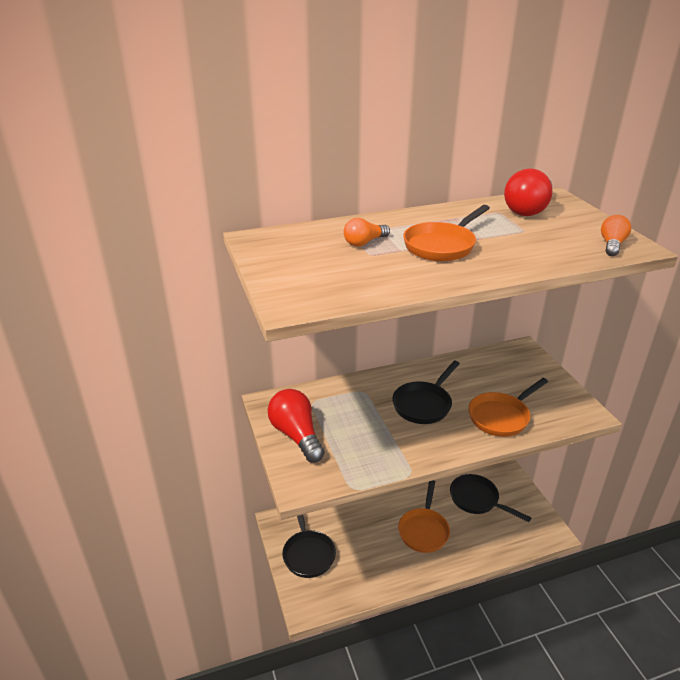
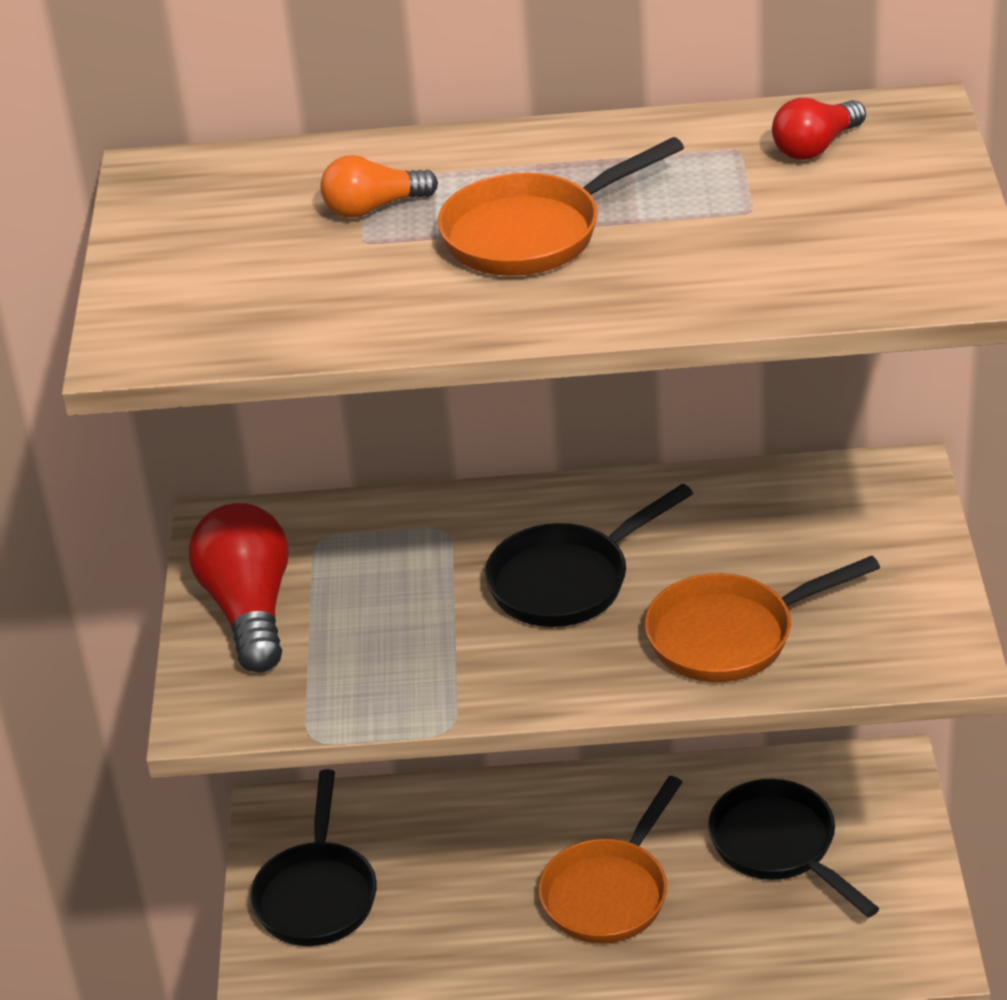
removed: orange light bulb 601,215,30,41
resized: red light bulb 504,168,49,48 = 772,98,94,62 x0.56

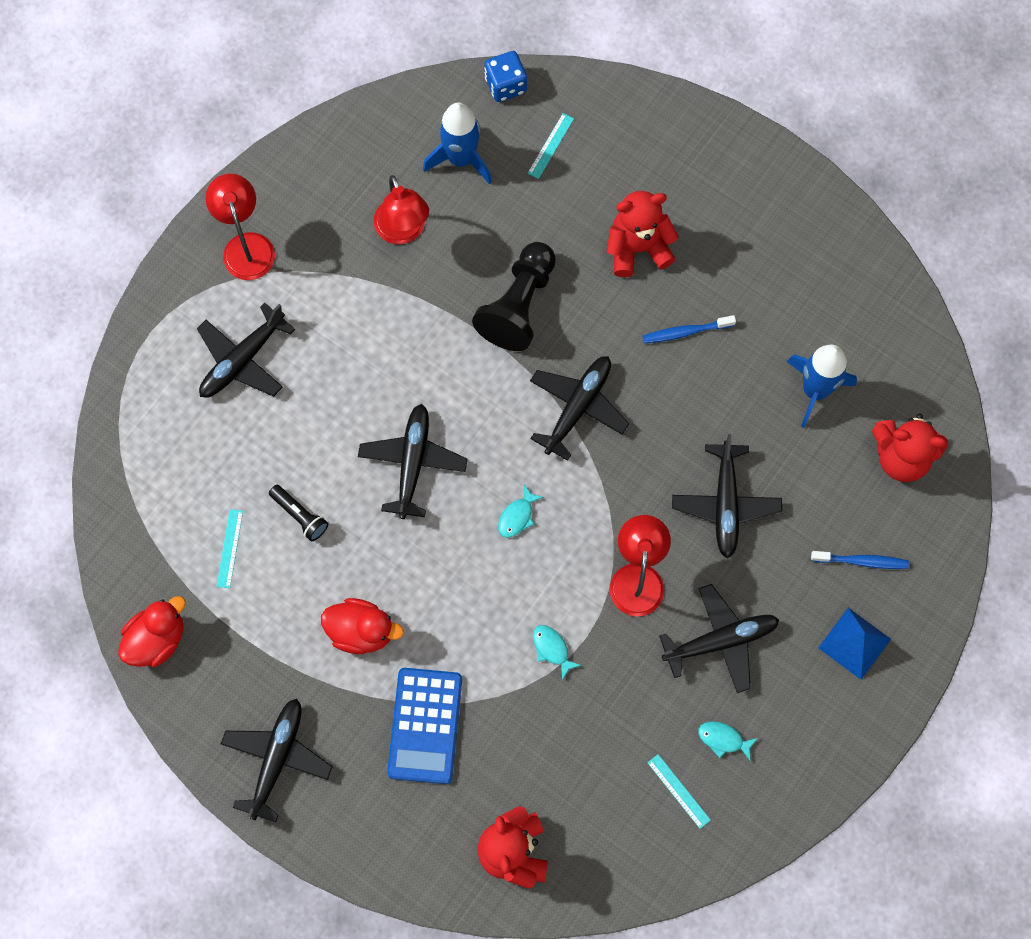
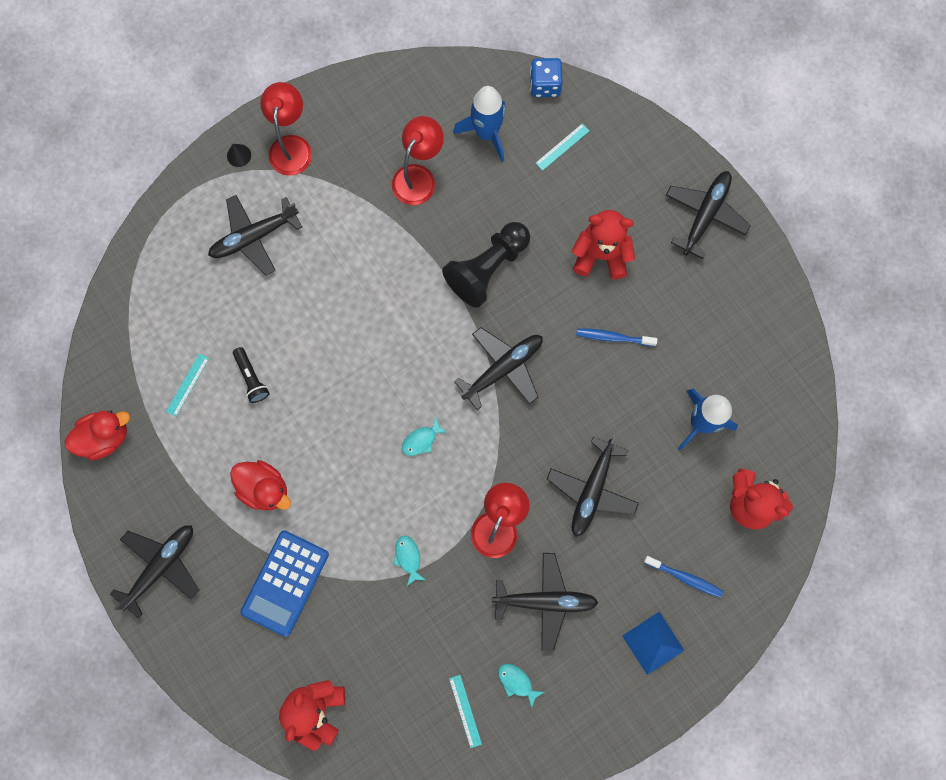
added: black cone 227,144,24,23
moved: black plane 358,404,110,115 to 666,171,85,88
turned: red lamp 374,175,55,69 = 392,116,52,89 150 degrees counterclockwise

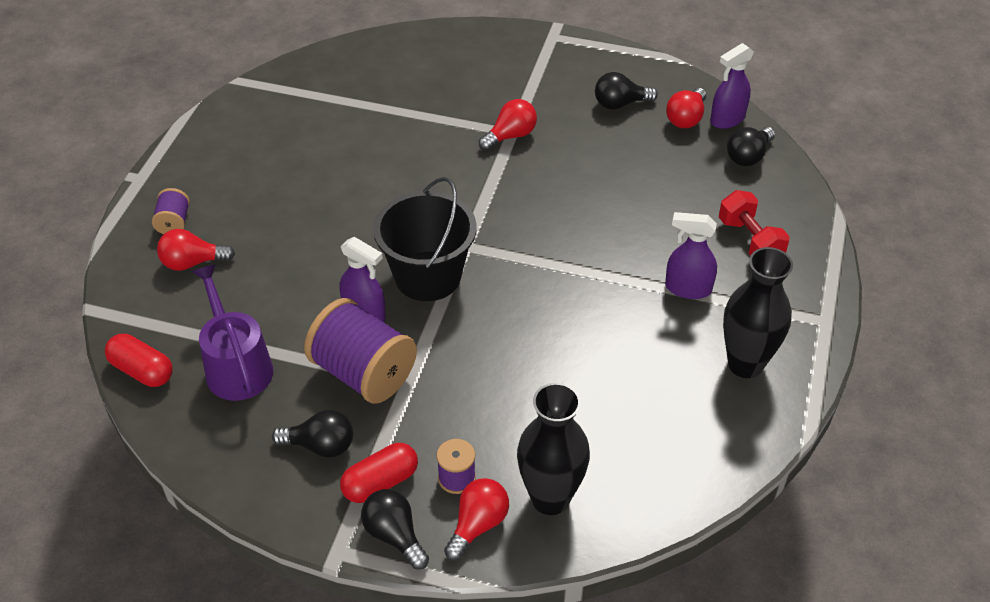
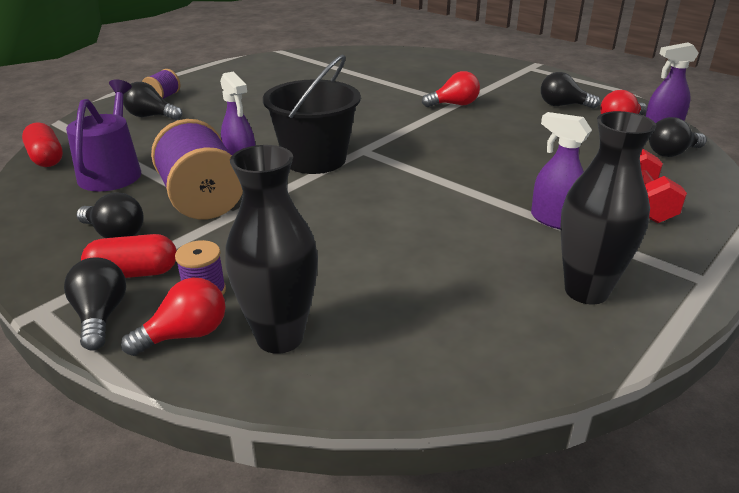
recoloured: red light bulb 157,229,78,42 to black light bulb 123,82,60,38

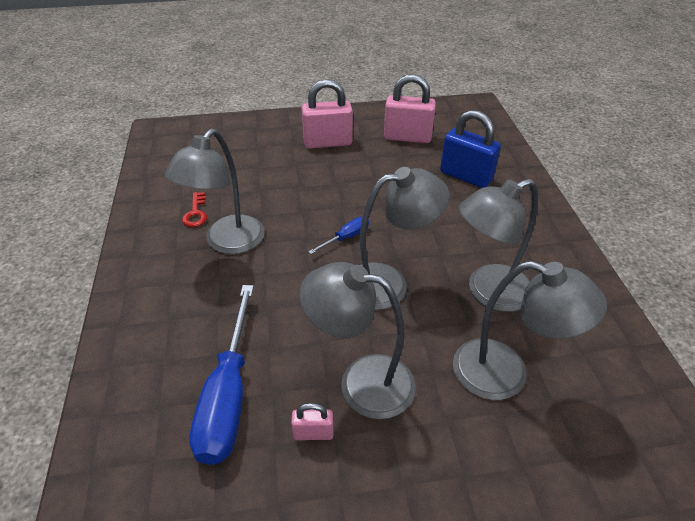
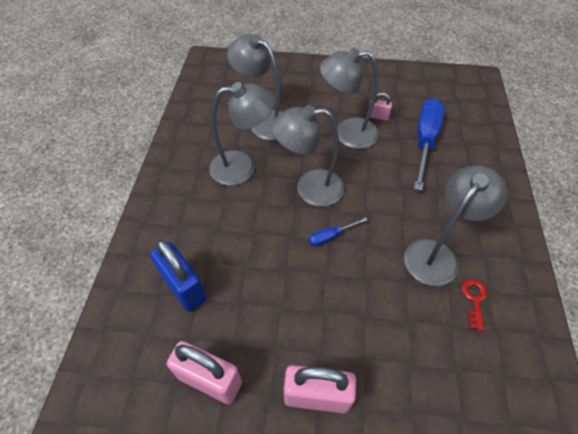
turned: grey lamp 299,262,117,157 = 320,48,59,101 150 degrees clockwise

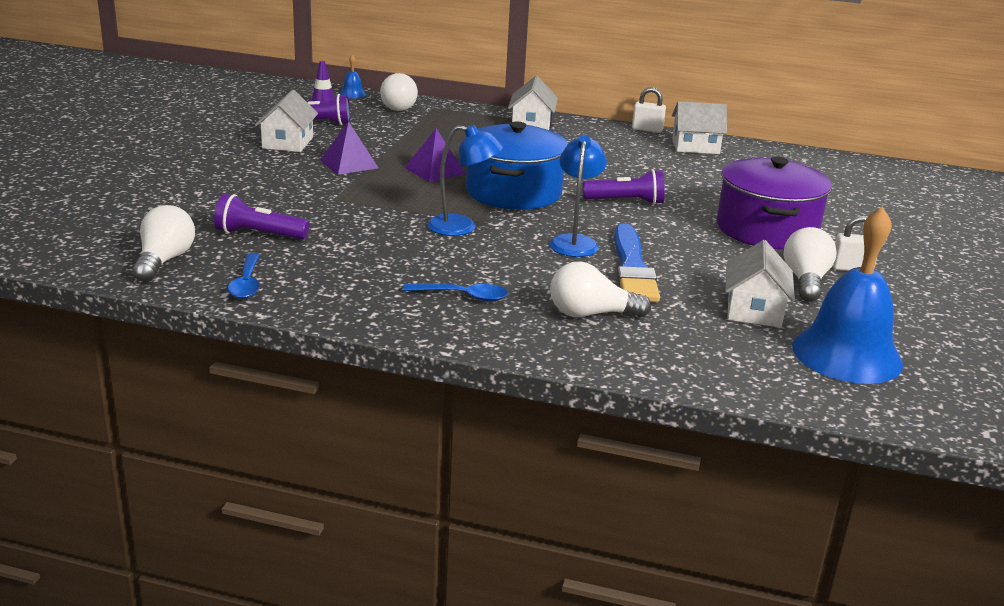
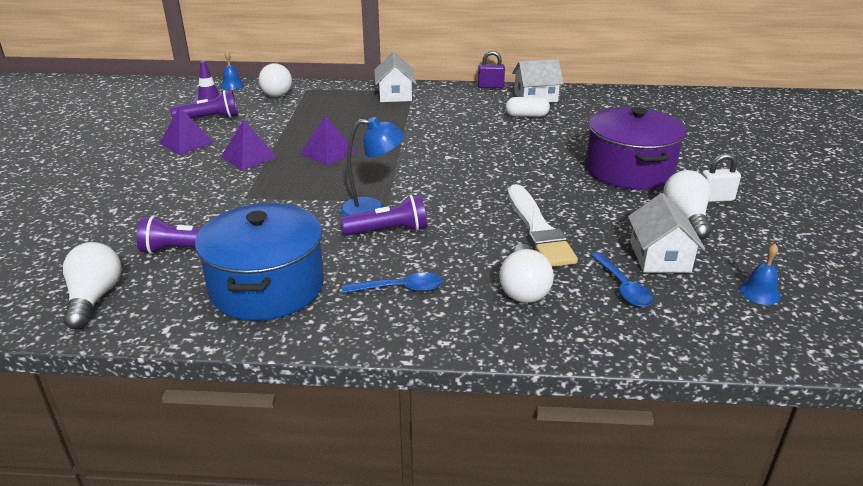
removed: blue lamp 549,135,58,122
added: white capsule 506,97,44,20
moved: blue spoon 228,253,32,46 to 590,252,63,55; blue pot 466,122,102,88 to 195,203,129,118; purple flashlight 583,169,82,36 to 340,194,87,42
replaced: white house 255,90,63,62 to purple pyramid 159,107,55,48
recoloured: blue brush 614,223,46,79 to white brush 508,184,70,83; white padlock 632,87,34,46 to purple padlock 478,51,27,37
turned: white light bulb 550,261,101,57 = 499,244,55,59 75 degrees counterclockwise
resized: blue bell 792,206,111,178 = 739,244,42,61 x0.40

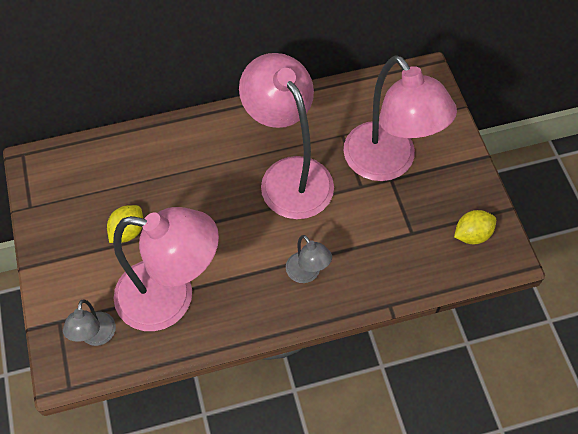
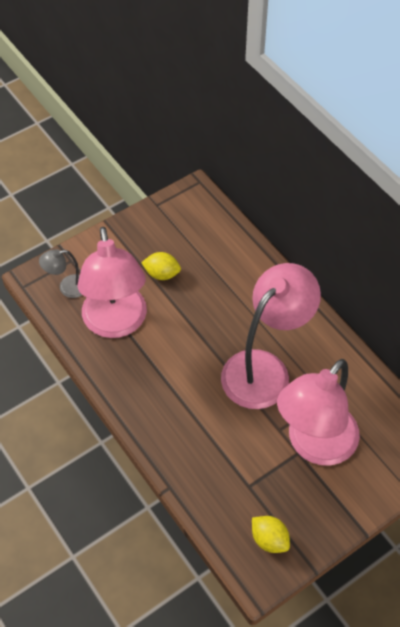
removed: grey lamp 286,235,46,48

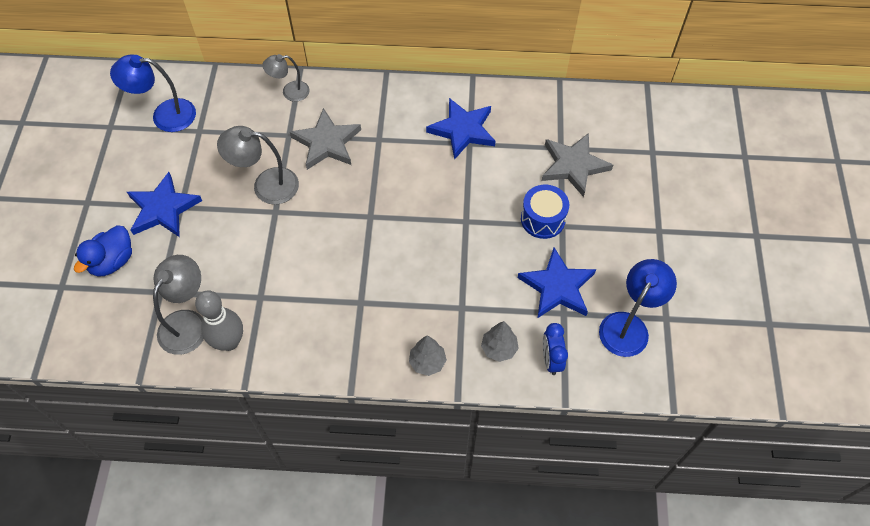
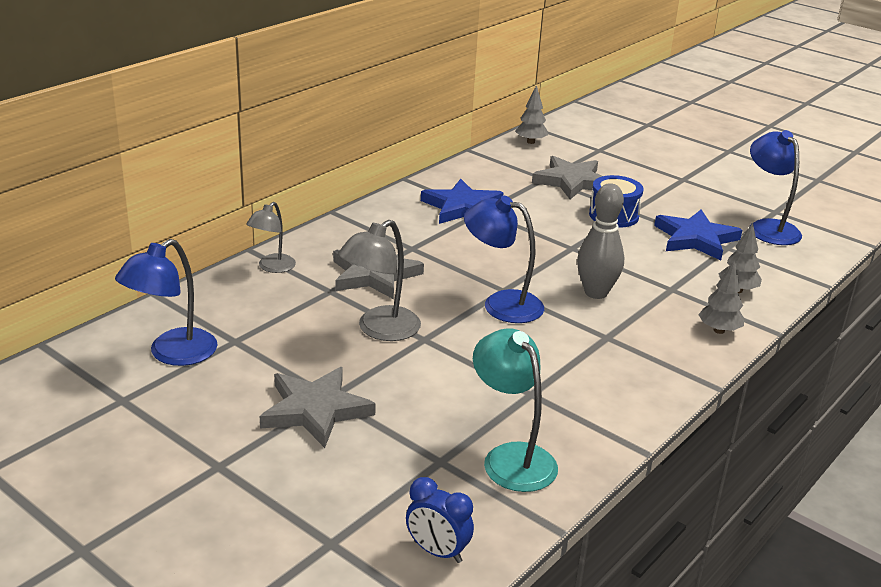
removed: blue duck 74,225,58,52
added: blue lamp 464,196,80,127; grey tree 515,85,33,59
moved: grey bowling pin 195,291,48,60 to 577,183,47,116; blue clock 543,323,25,52 to 406,477,68,86
recoloured: blue star 127,172,75,65 to grey star 260,367,116,81; grey lamp 153,255,51,100 to turquoise lamp 473,328,85,164

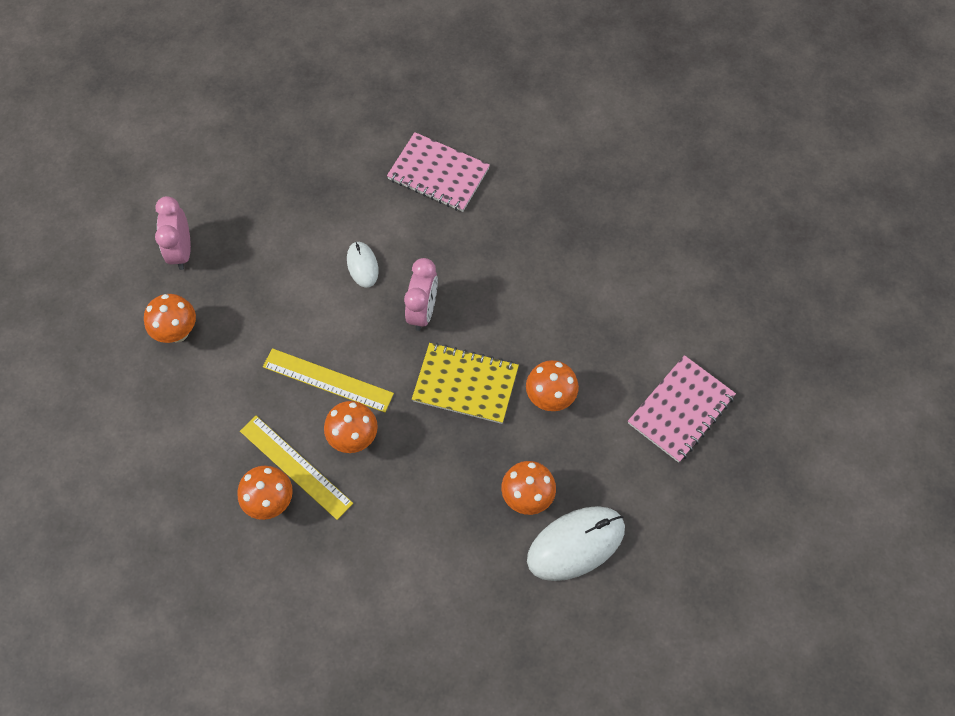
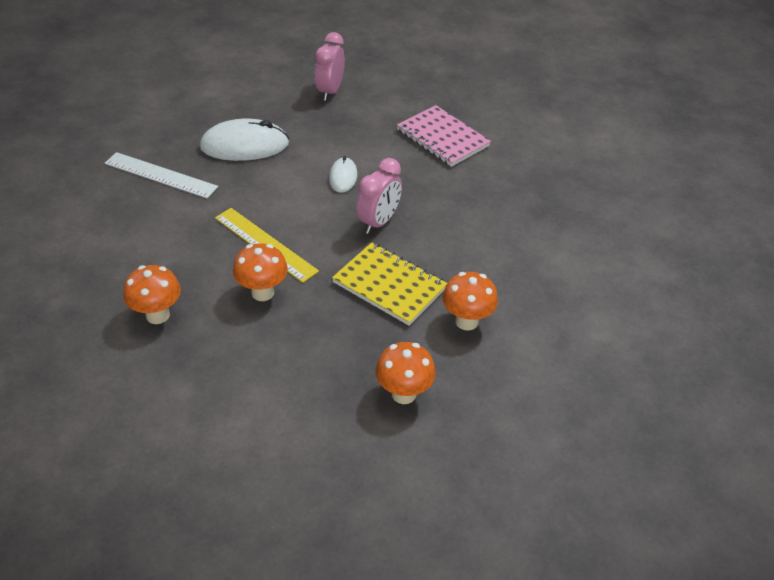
removed: yellow ruler 240,416,113,104; pink notebook 628,355,108,108
moved: pink clock 155,196,36,74 to 315,32,30,69; white mouse 527,506,98,75 to 200,119,89,42
replaced: orange mushroom 144,294,52,49 to white ruler 105,152,113,46

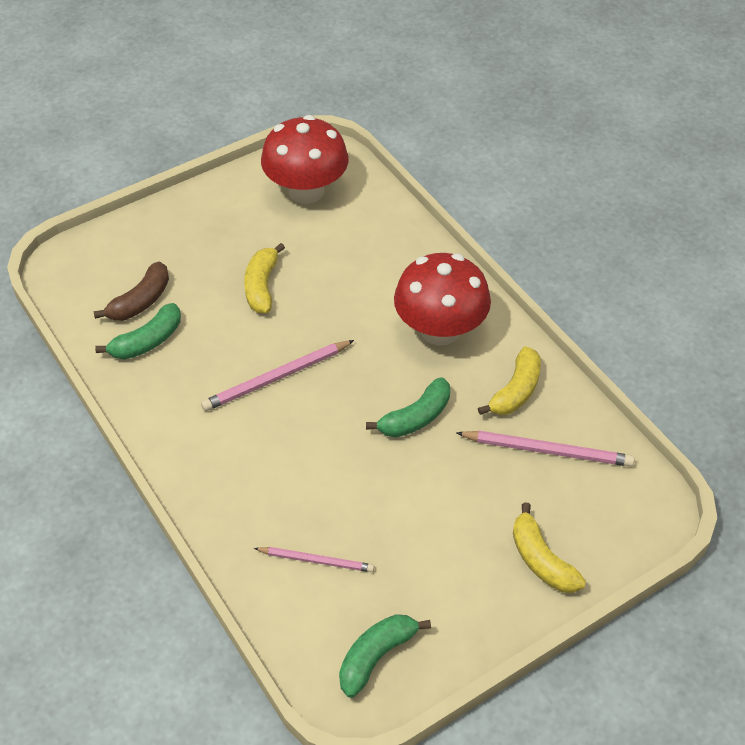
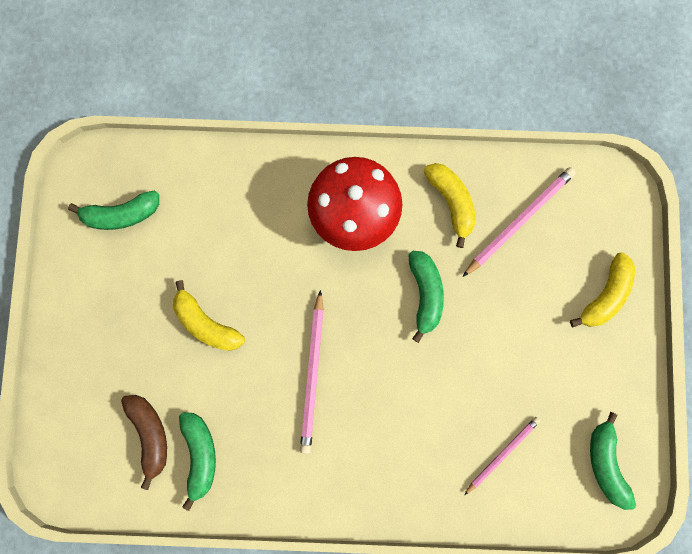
replaced: red mushroom 261,115,88,88 to green banana 68,190,91,40
turned: yellow banana 513,502,73,91 = 570,252,65,75 60 degrees counterclockwise

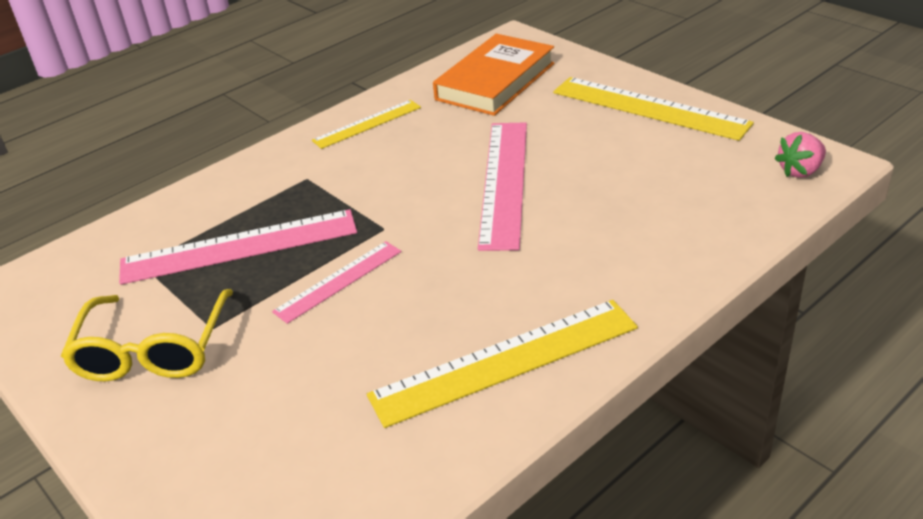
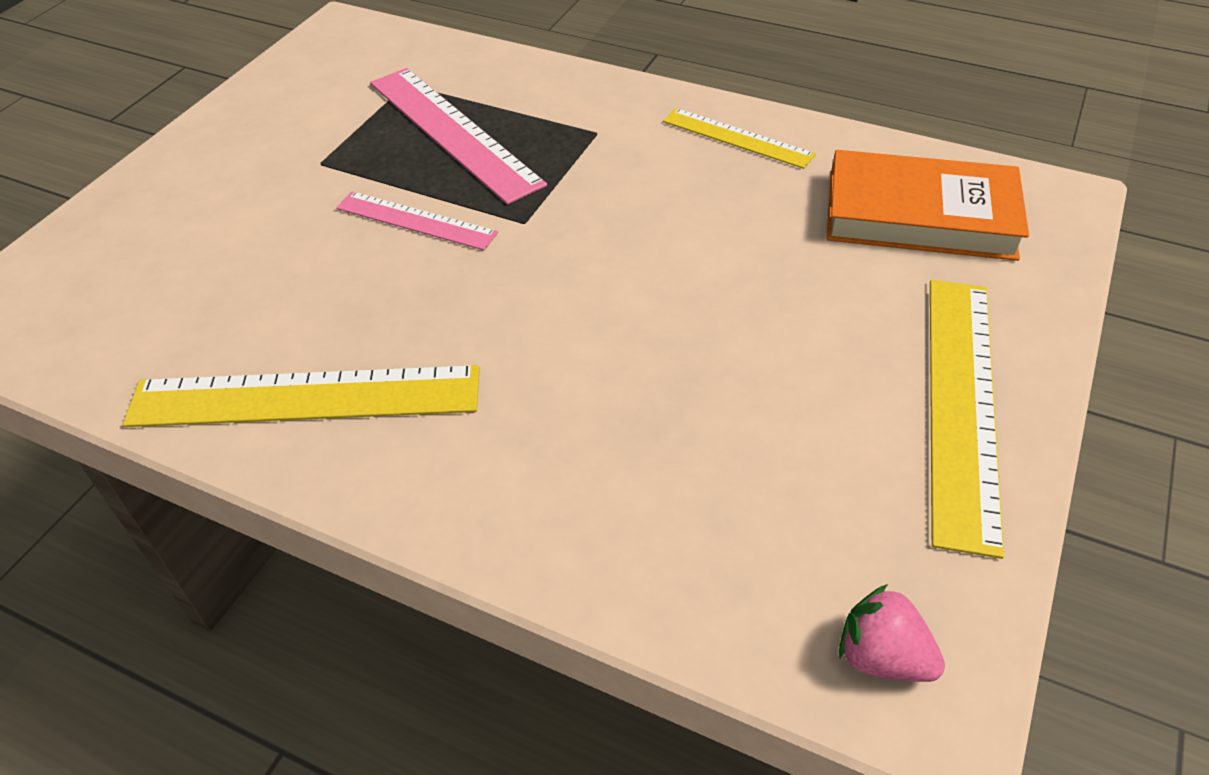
removed: yellow glasses 61,289,172,92; pink ruler 478,122,49,129
turned: yellow ruler 367,300,271,128 = 123,365,357,62 45 degrees counterclockwise

